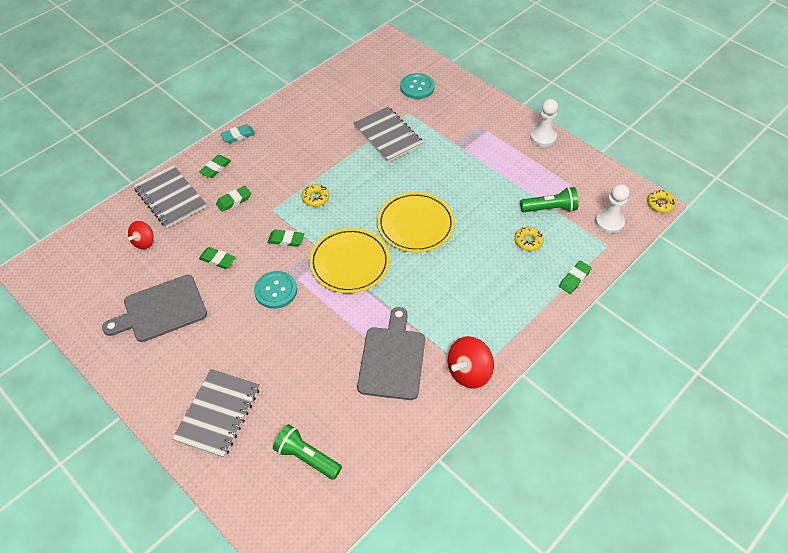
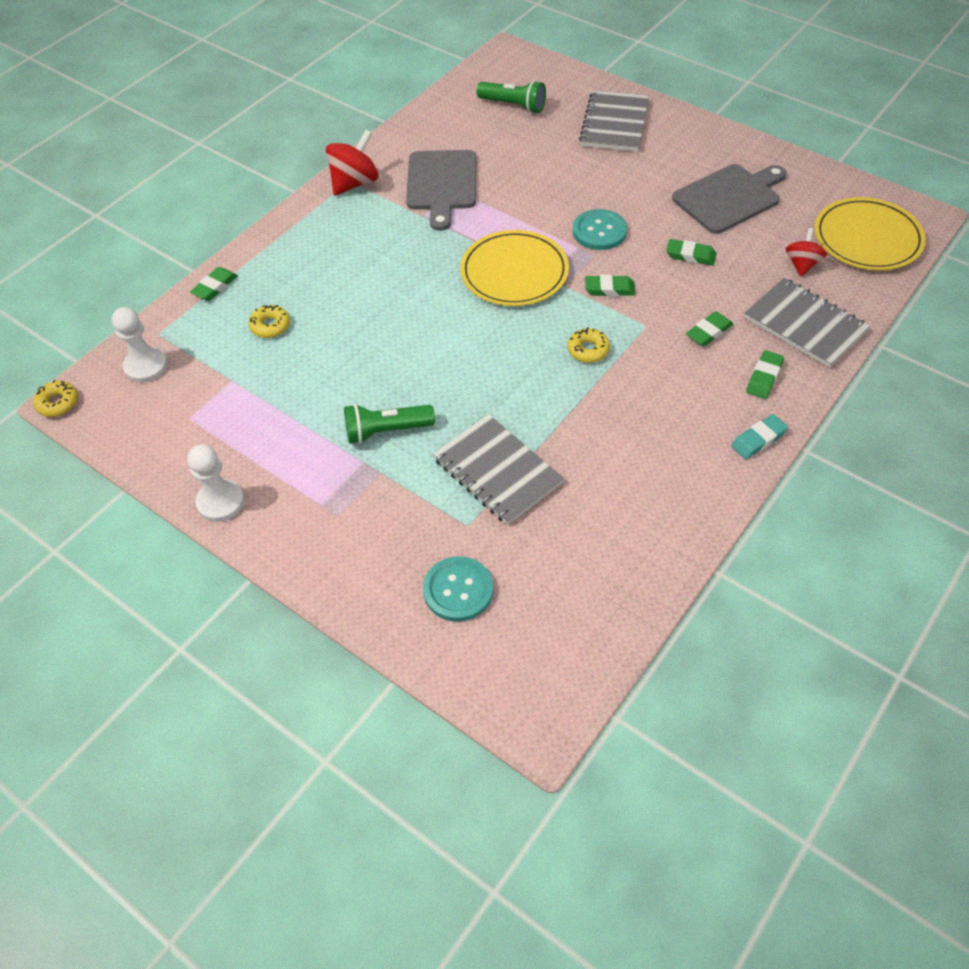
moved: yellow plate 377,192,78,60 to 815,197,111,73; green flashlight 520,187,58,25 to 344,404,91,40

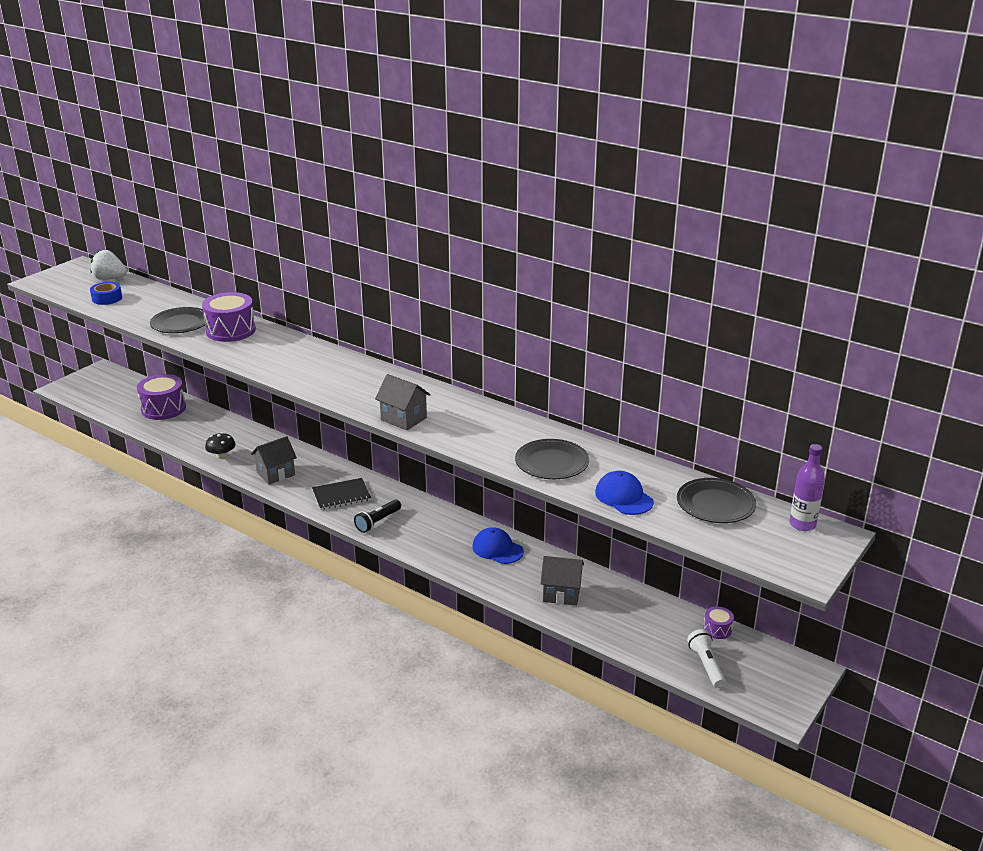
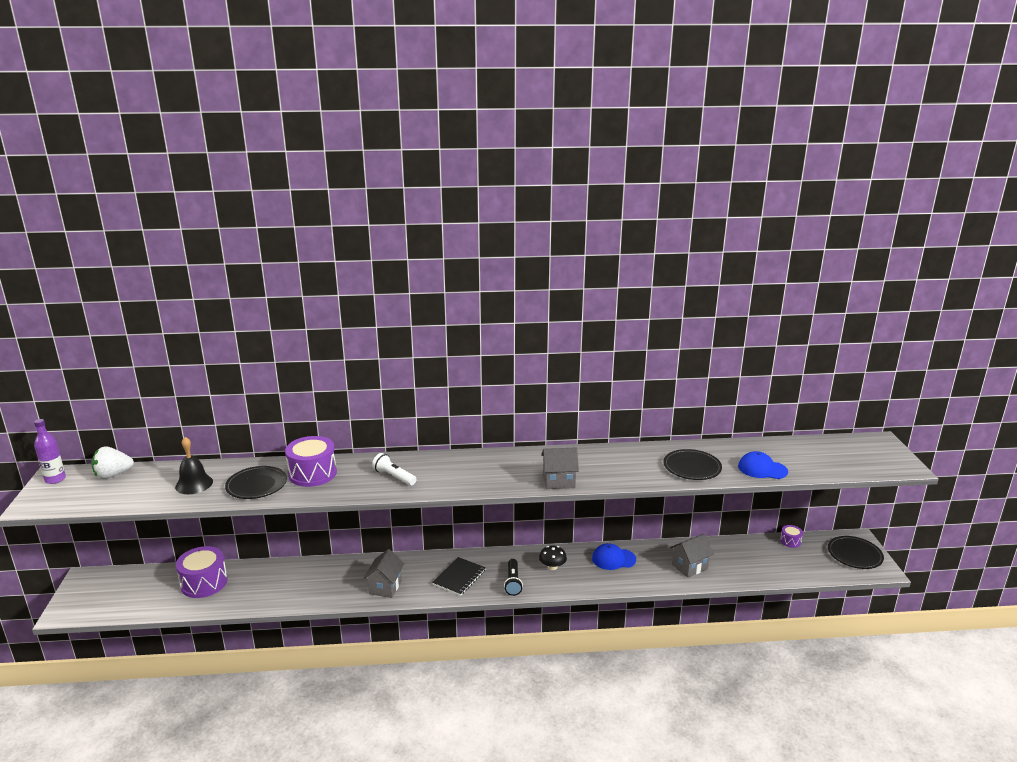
removed: blue tape 90,282,32,23
added: black bell 175,437,38,57
moved: black mushroom 205,432,31,27 to 539,545,28,25; black plate 677,478,79,45 to 828,536,56,33; white flashlight 687,629,39,59 to 372,453,45,33; purple bottle 790,444,35,87 to 34,419,32,65

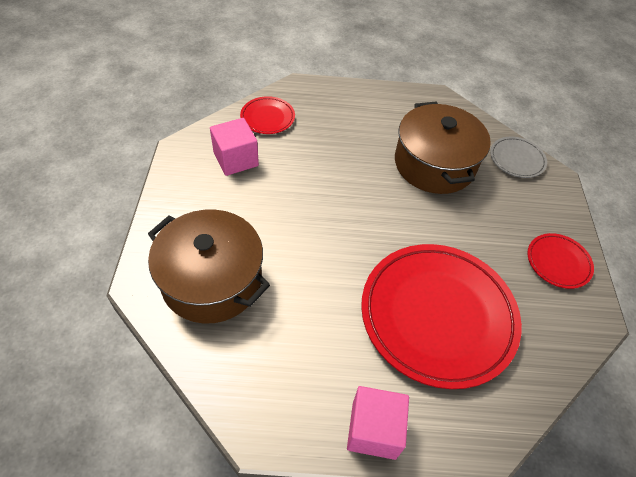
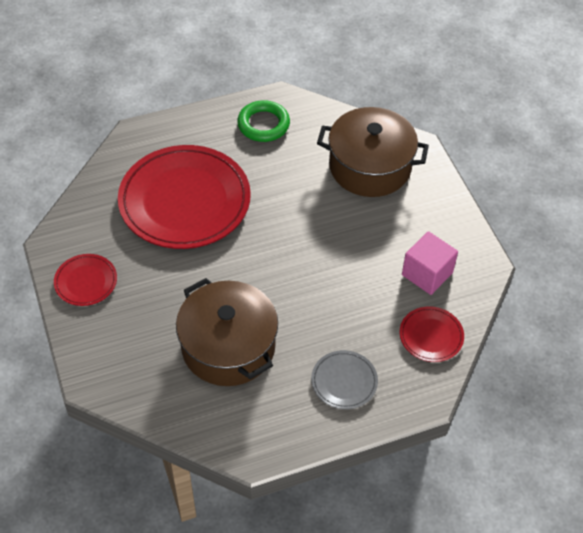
removed: pink cube 347,386,62,74
added: green ring 237,100,53,42
moved: grey plate 490,137,57,41 to 311,350,67,59

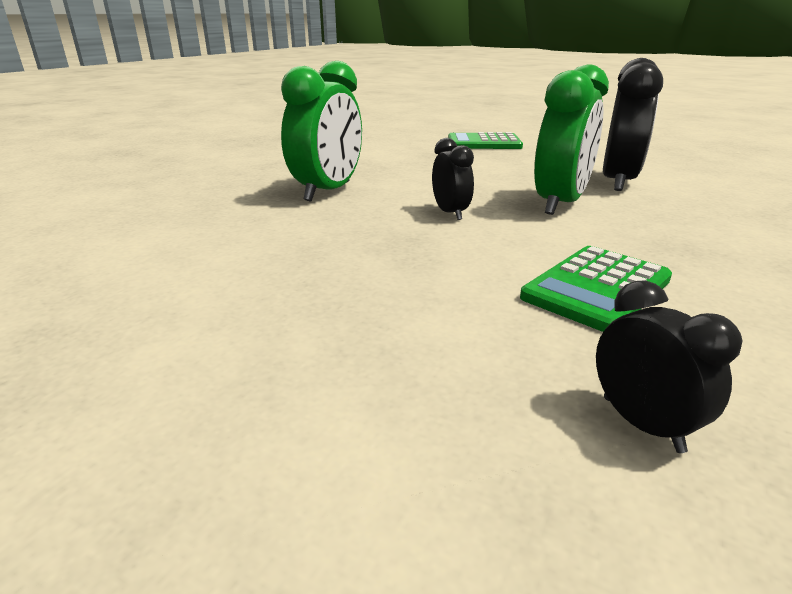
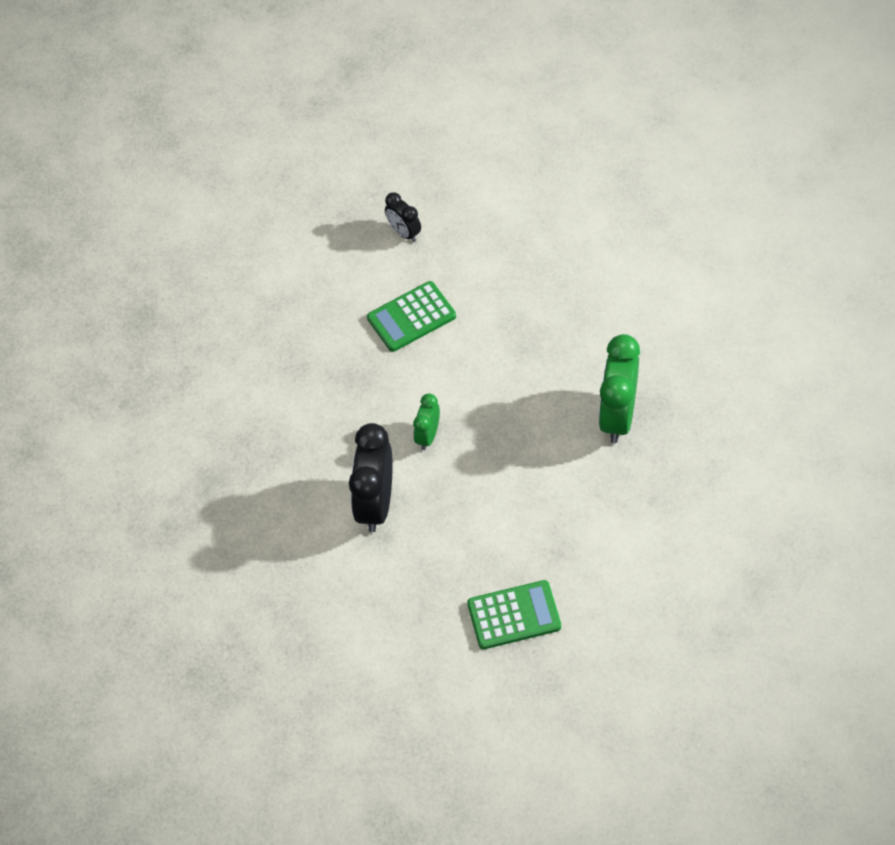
removed: black clock 432,138,42,82
turned: green calculator 520,246,152,86 = 367,281,89,71 150 degrees counterclockwise
resized: green clock 534,64,75,151 = 413,393,27,57 x0.53

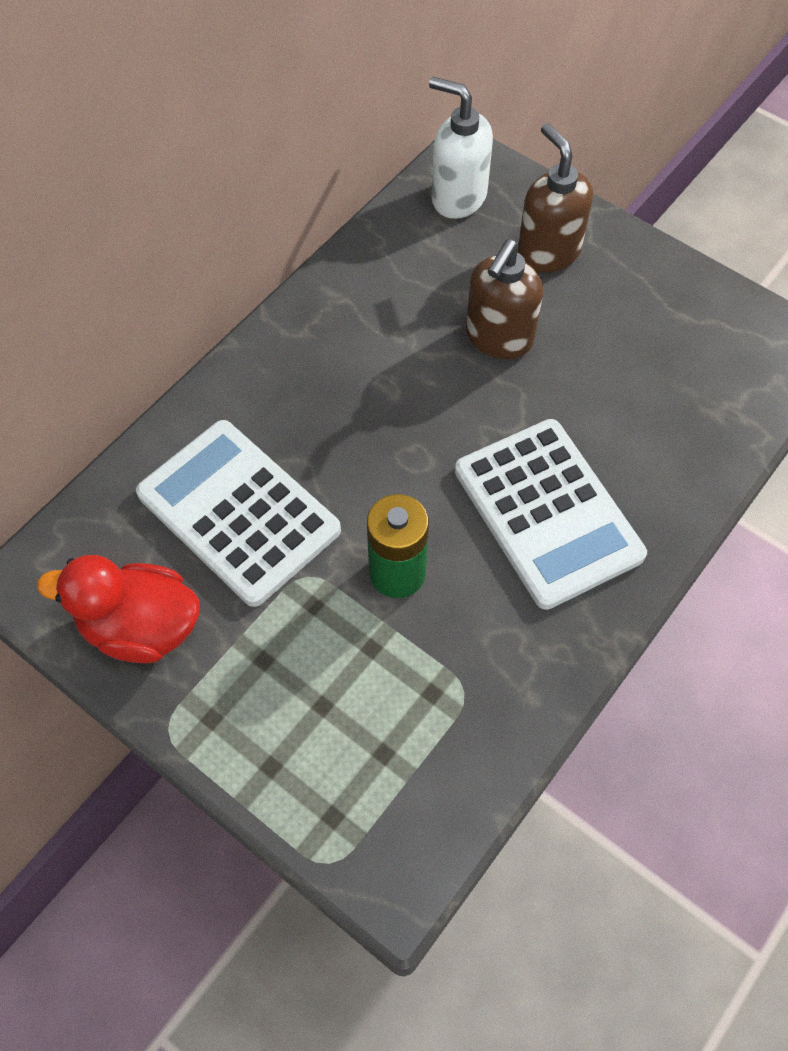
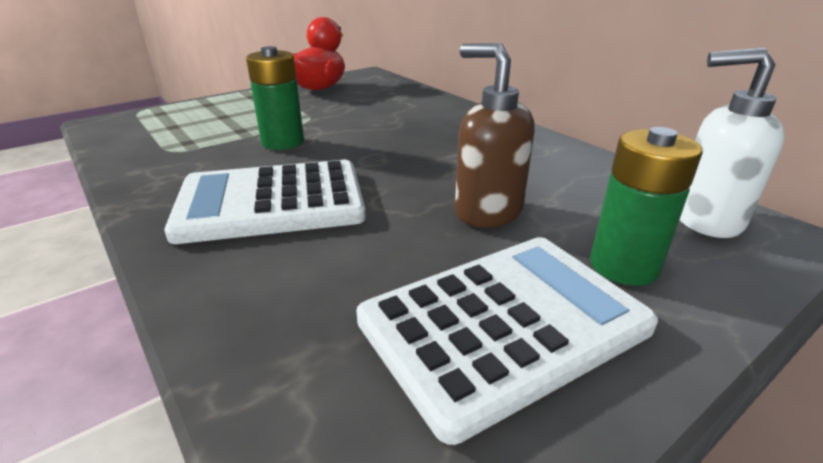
moved: white calculator 136,420,205,187 to 356,237,302,208
replaced: brown soap dispenser 518,123,75,150 to green battery 590,127,112,159
turned: white soap dispenser 429,77,64,142 = 680,48,105,190 120 degrees counterclockwise

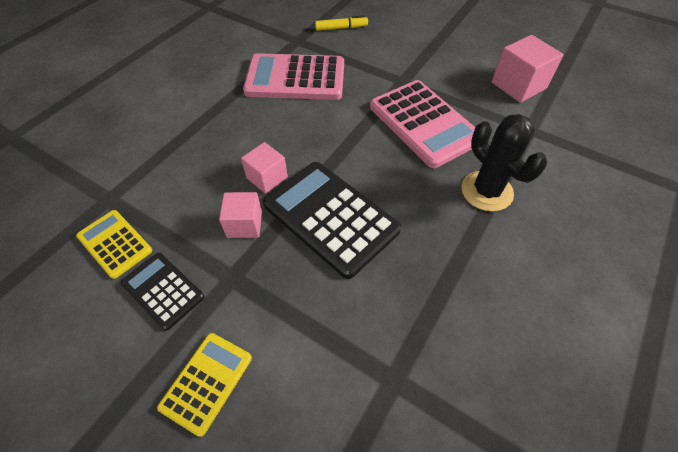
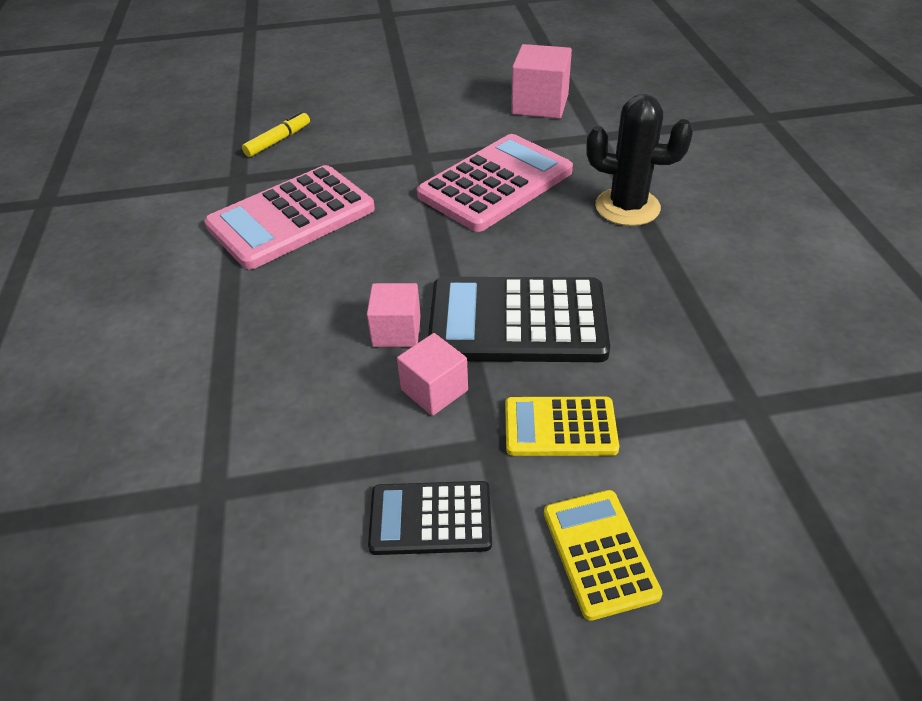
moved: yellow calculator 76,210,76,69 to 505,397,114,59
turned: pink calculator 370,80,105,88 = 417,134,156,98 60 degrees counterclockwise

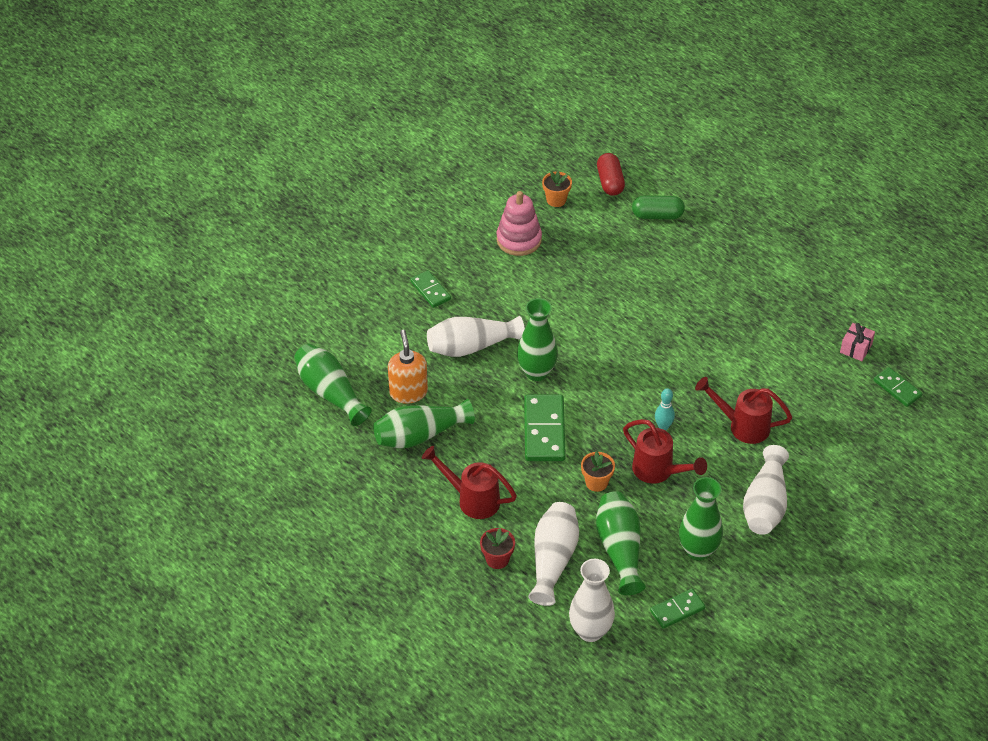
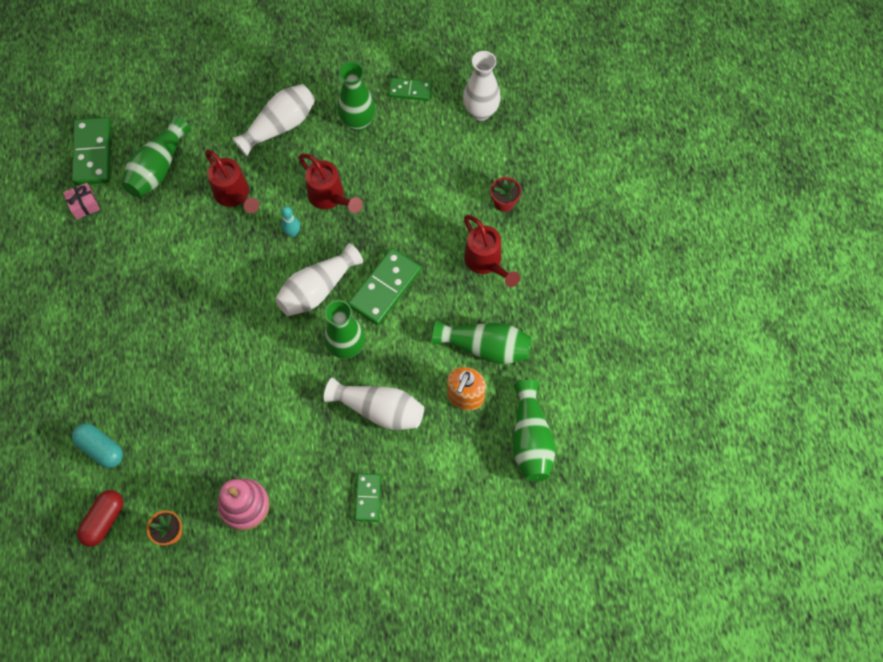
removed: orange flower pot 581,451,34,41
moved: white vase 528,502,51,104 to 275,243,88,73; green vase 596,491,50,104 to 122,116,69,81
recoloured: green capsule 632,196,53,23 to turquoise capsule 72,423,51,45
turned: red watering can 623,419,84,65 = 298,154,65,59 150 degrees clockwise
resized: green domino 873,367,49,40 = 72,117,39,68 x1.70

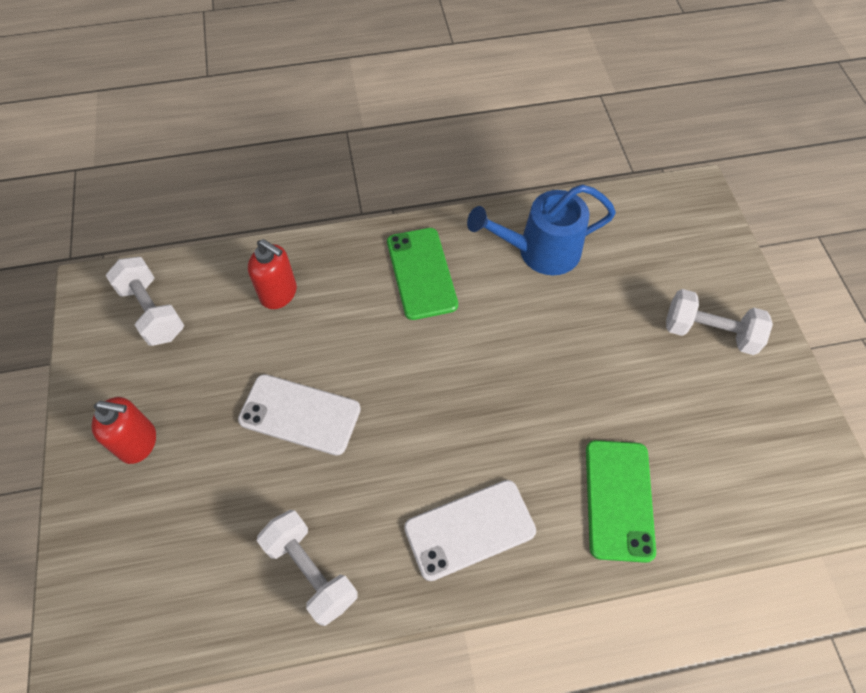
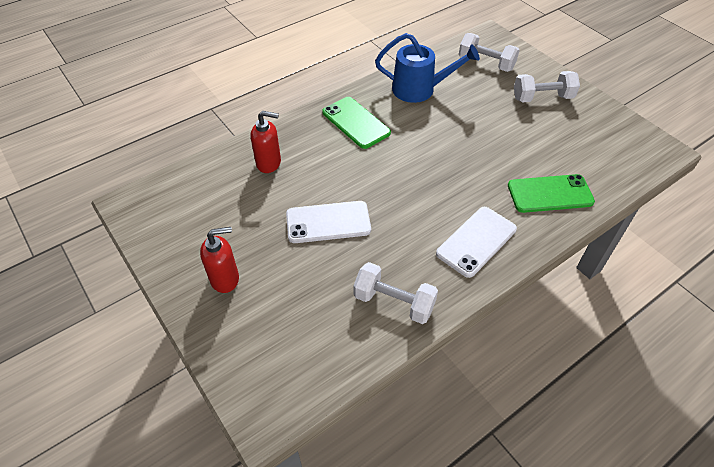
moved: white dumbbell 106,257,78,89 to 459,33,61,39
turned: blue watering can 467,184,149,91 = 375,33,105,70 135 degrees counterclockwise; green phone 586,440,70,123 = 508,174,87,39 75 degrees counterclockwise

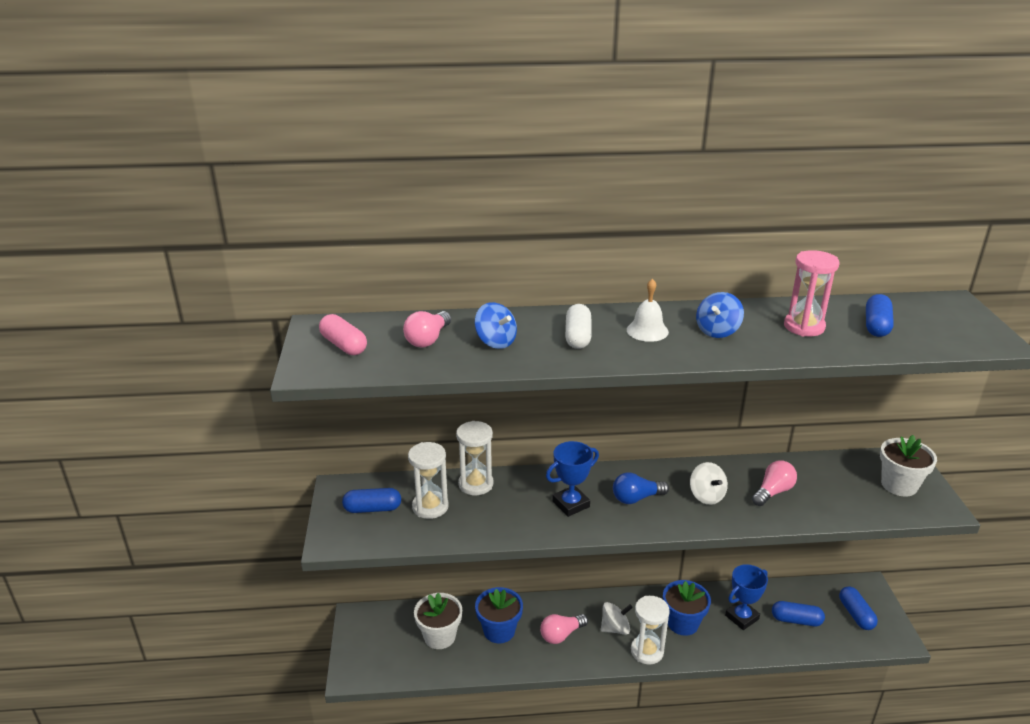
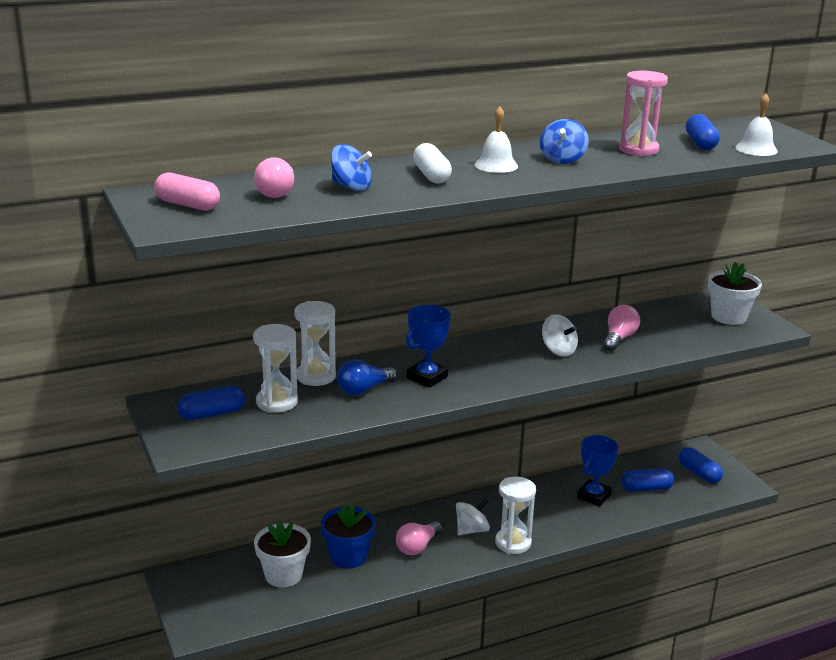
removed: blue flower pot 663,580,48,56
added: white bell 735,93,43,63
moved: blue light bulb 613,472,56,32 to 337,360,60,35

